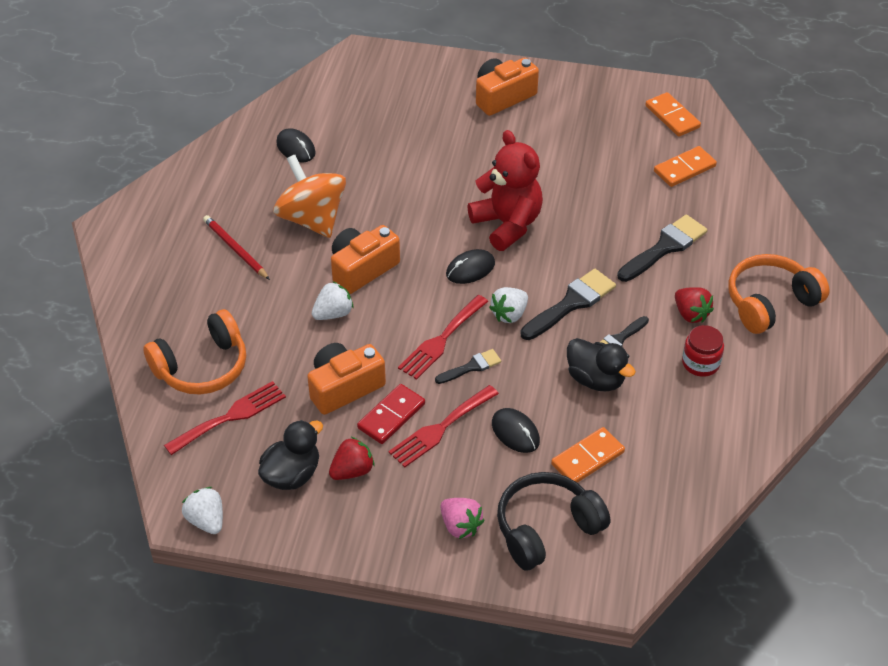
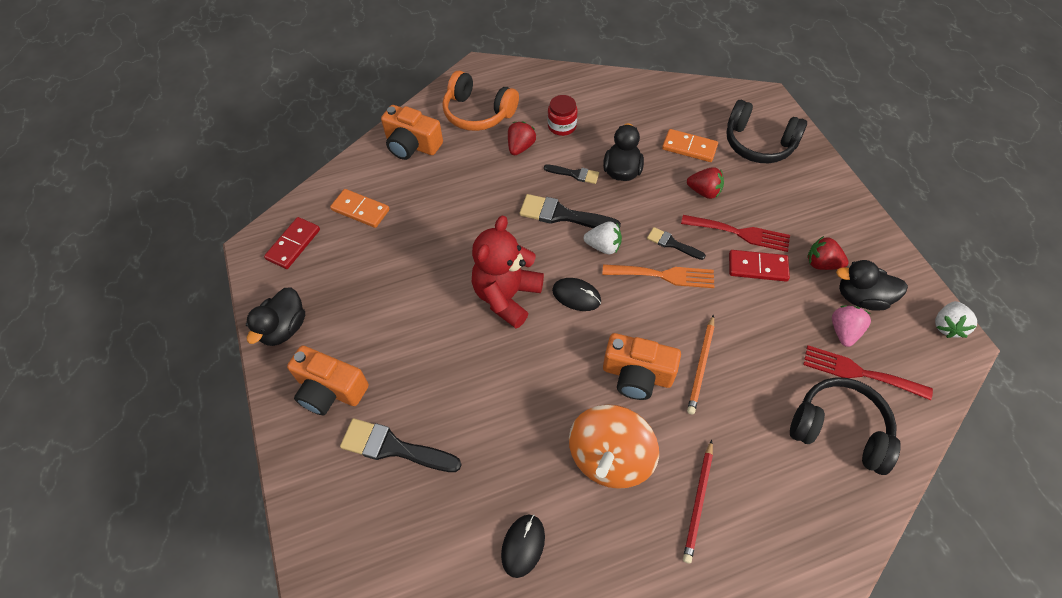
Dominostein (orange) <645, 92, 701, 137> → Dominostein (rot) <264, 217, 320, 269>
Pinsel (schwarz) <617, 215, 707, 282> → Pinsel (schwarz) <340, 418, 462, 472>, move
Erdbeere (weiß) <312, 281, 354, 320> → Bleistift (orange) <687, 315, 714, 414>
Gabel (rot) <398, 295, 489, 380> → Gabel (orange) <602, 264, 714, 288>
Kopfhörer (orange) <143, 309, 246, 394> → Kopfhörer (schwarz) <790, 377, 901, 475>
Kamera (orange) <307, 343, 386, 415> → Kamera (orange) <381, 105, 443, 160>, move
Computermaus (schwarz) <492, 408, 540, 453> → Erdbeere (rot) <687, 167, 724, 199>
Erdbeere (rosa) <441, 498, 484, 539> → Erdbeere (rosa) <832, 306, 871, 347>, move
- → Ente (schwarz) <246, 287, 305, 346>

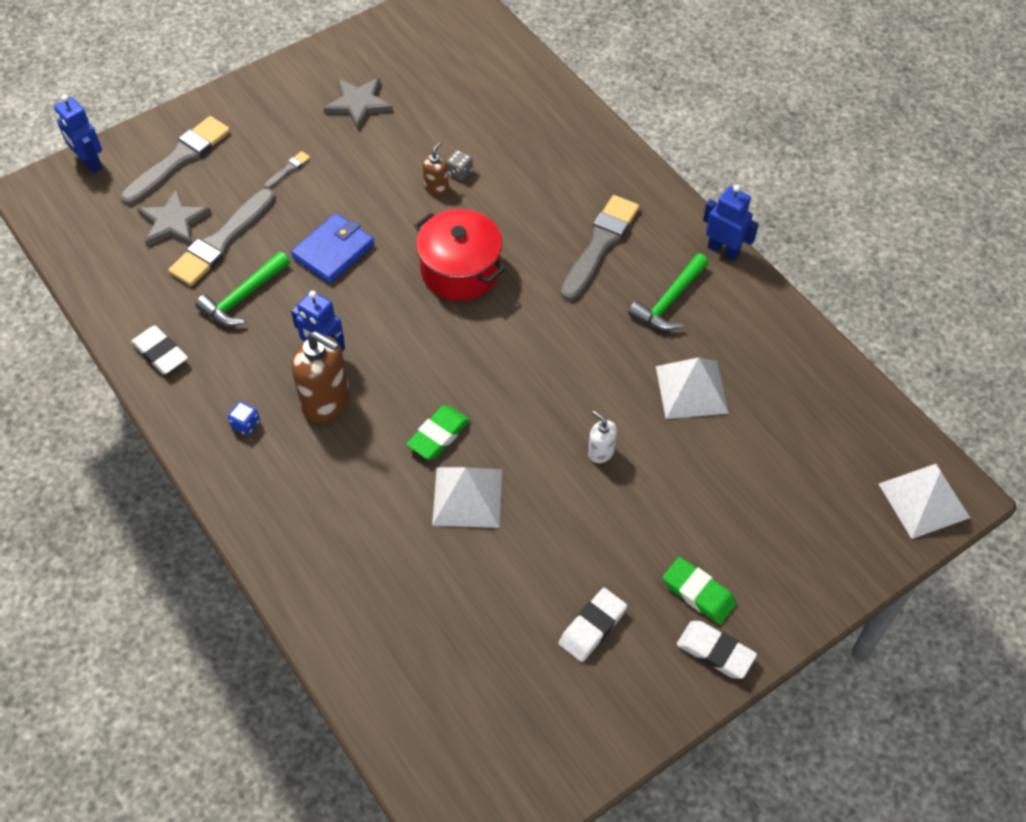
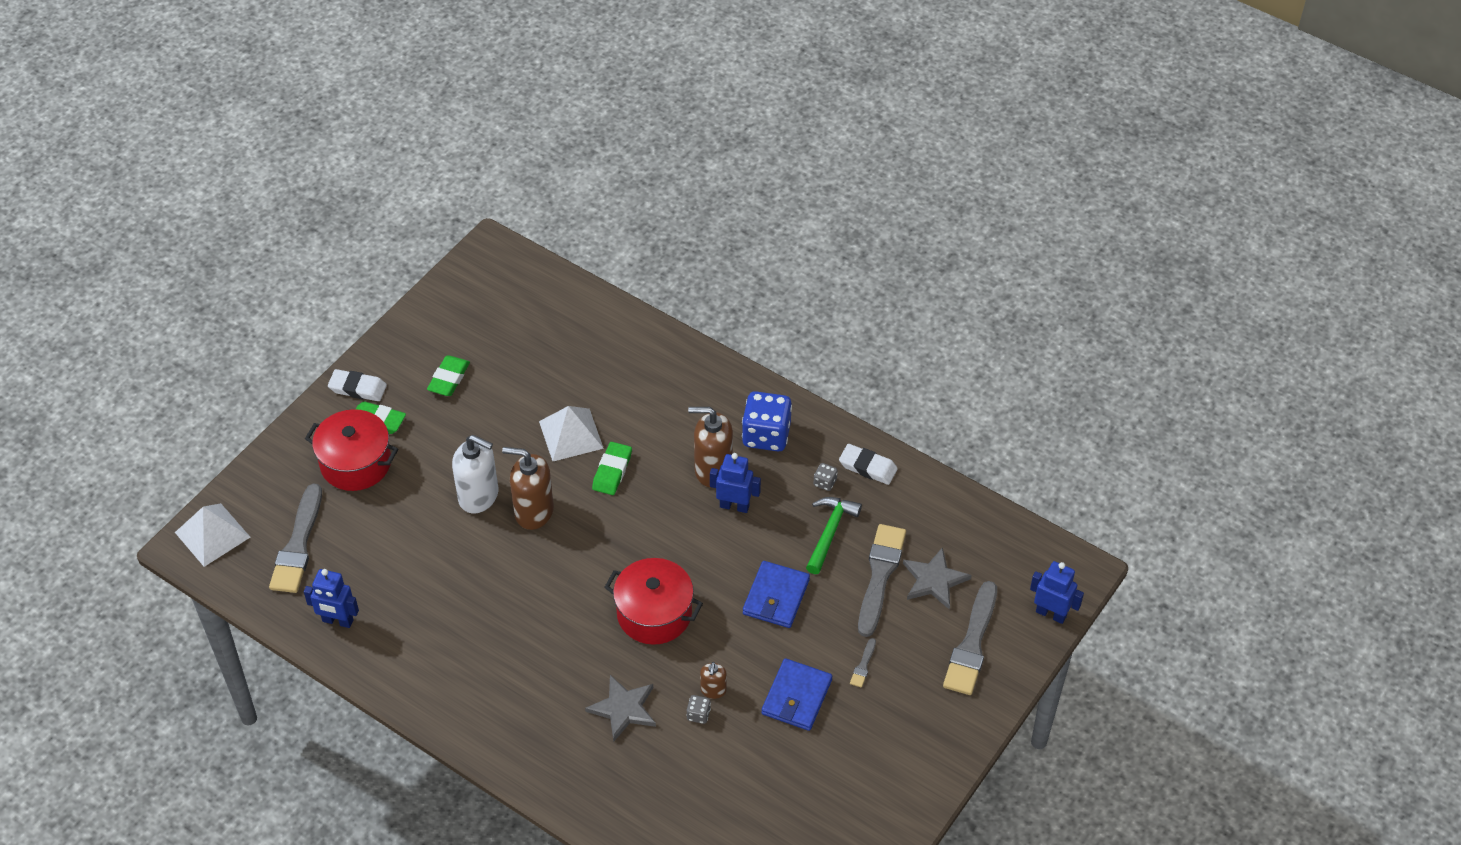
Stern (grau) <323, 78, 393, 130> → Stern (grau) <585, 675, 656, 741>, move
Roboter (blau) <703, 185, 759, 261> → Roboter (blau) <304, 569, 359, 628>, move
Pinsel (grau) <561, 195, 639, 301> → Pinsel (grau) <269, 483, 322, 593>, move
Hammer (grün) <628, 254, 709, 331> → -
Pyramide (weiß) <656, 357, 729, 419> → -
Spielwürfel (blau) <228, 401, 260, 435> → Spielwürfel (blau) <742, 391, 792, 451>, x2.32
Seifenspender (weiß) <588, 411, 617, 463> → Seifenspender (weiß) <452, 435, 498, 513>, x1.95
Radiergummi (weiß) <559, 588, 627, 662> → Radiergummi (grün) <427, 355, 470, 396>
- → Kochtopf (rot) <305, 409, 398, 491>
- → Seifenspender (braun) <502, 447, 554, 530>
- → Spielwürfel (grau) <814, 463, 838, 491>
- → Geldbörse (blau) <762, 658, 832, 731>

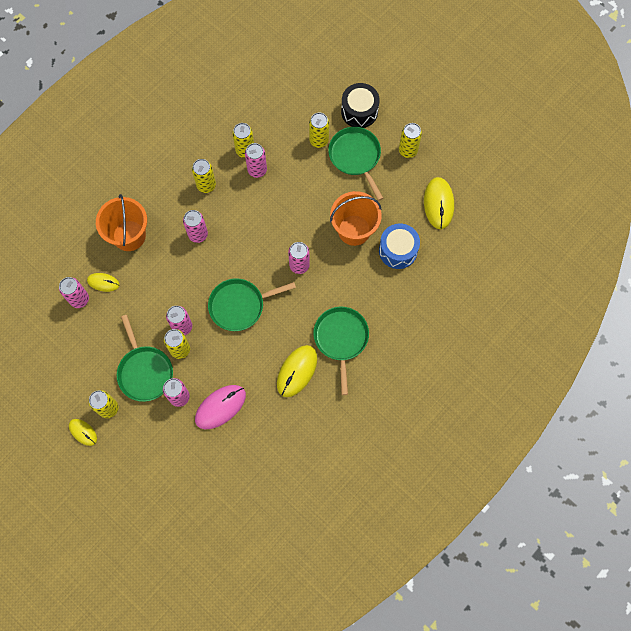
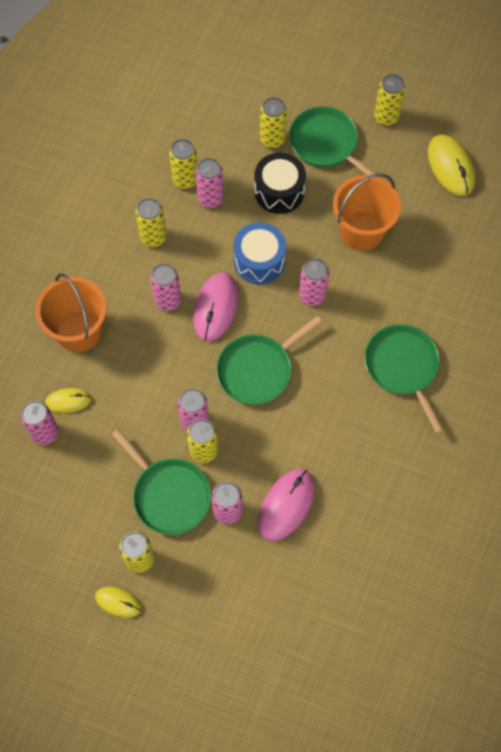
Trommel (schwarz) <341, 83, 380, 128> → Trommel (schwarz) <254, 153, 306, 214>, move
Trommel (blau) <379, 223, 420, 269> → Trommel (blau) <233, 222, 286, 284>, move
Computermaus (gelb) <277, 345, 317, 397> → -
- → Computermaus (rosa) <193, 273, 238, 341>

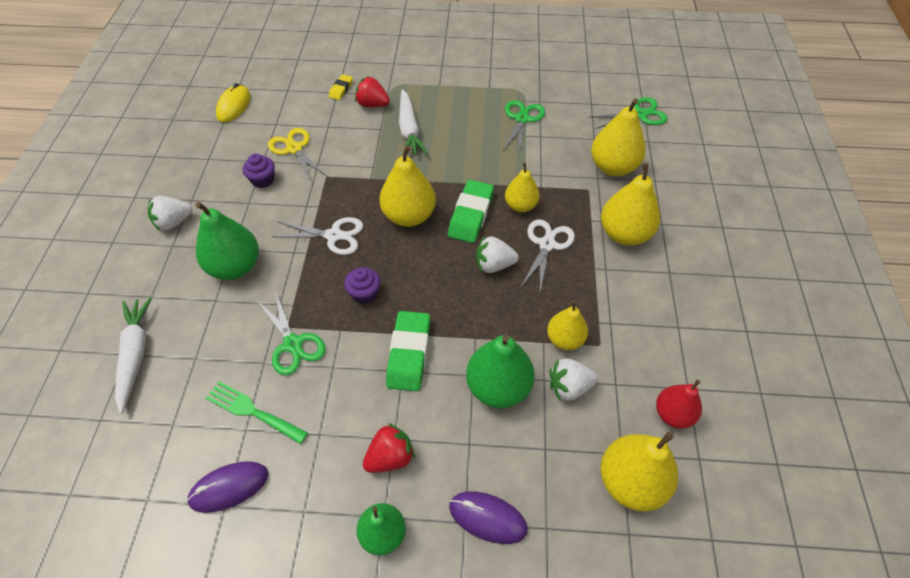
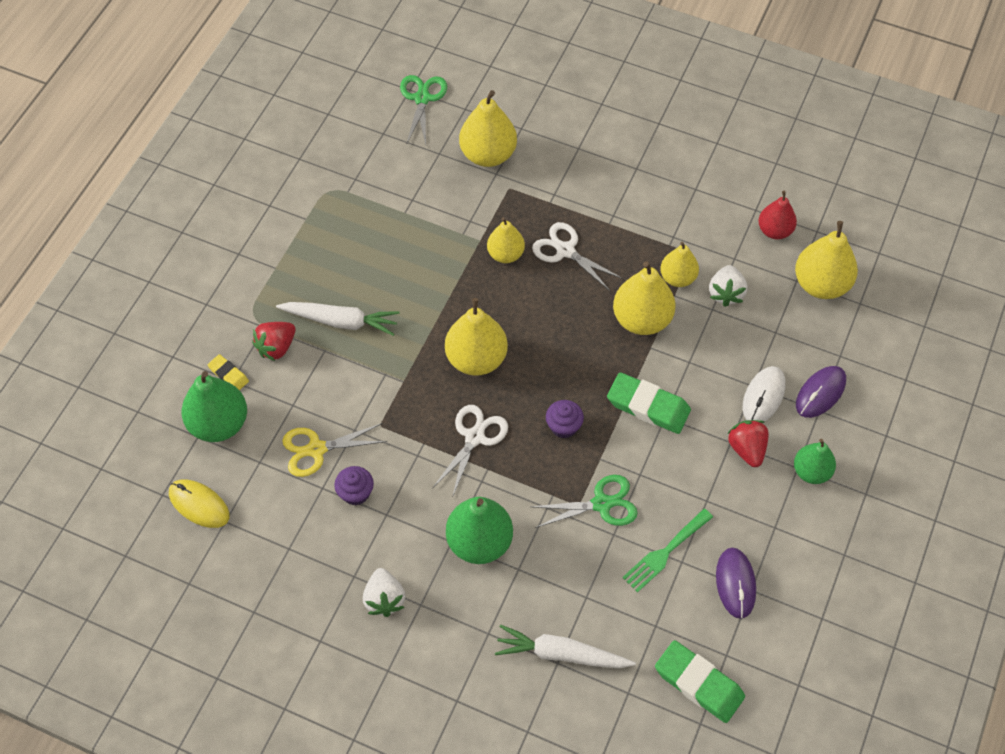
Schere (grün) <503, 100, 545, 155> → -
Birne (gelb) <601, 163, 660, 246> → Birne (gelb) <613, 261, 676, 335>, move
Radiergummi (grün) <448, 180, 494, 243> → Radiergummi (grün) <655, 640, 745, 723>, move
Erdbeere (weiß) <476, 236, 519, 273> → -
Birne (grün) <466, 335, 535, 408> → Birne (grün) <181, 371, 247, 442>, move
- → Computermaus (weiß) <743, 366, 785, 422>

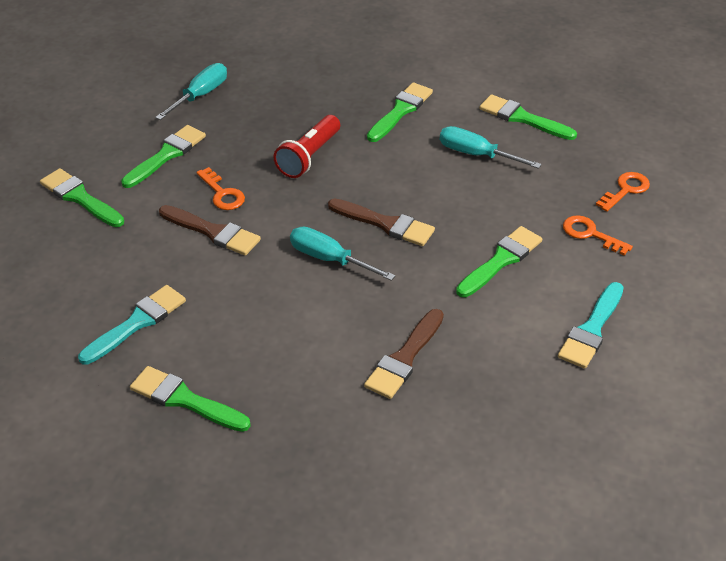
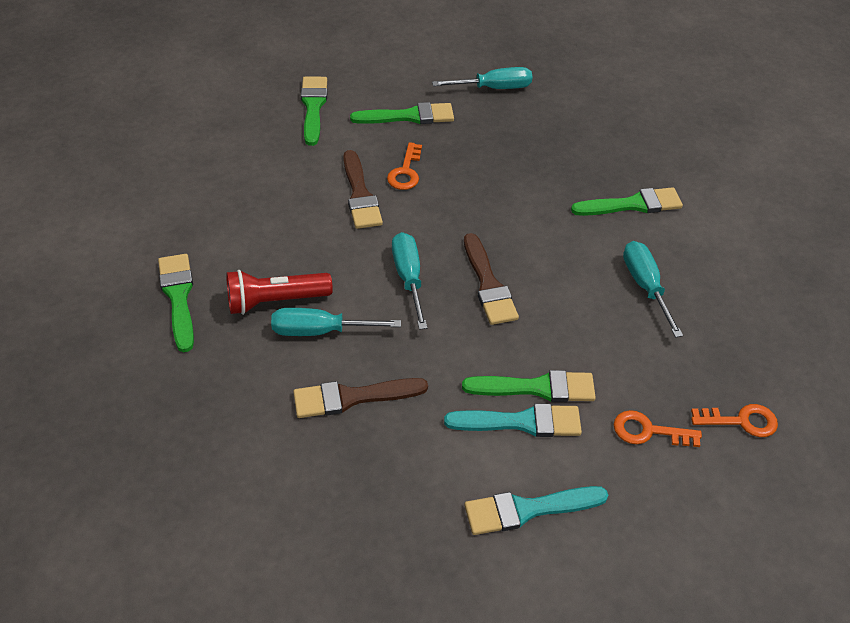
Pinsel (grün) <479, 94, 577, 140> → -
Taschenlampe (rot) <273, 115, 340, 178> → Taschenlampe (rot) <226, 270, 333, 315>, move
Schlüssel (orange) <563, 215, 633, 256> → Schlüssel (orange) <614, 410, 702, 447>, 75 degrees counterclockwise
Pinsel (türkis) <78, 285, 186, 365> → Pinsel (türkis) <444, 404, 582, 437>, move
- → Schraubenzieher (türkis) <271, 308, 401, 336>

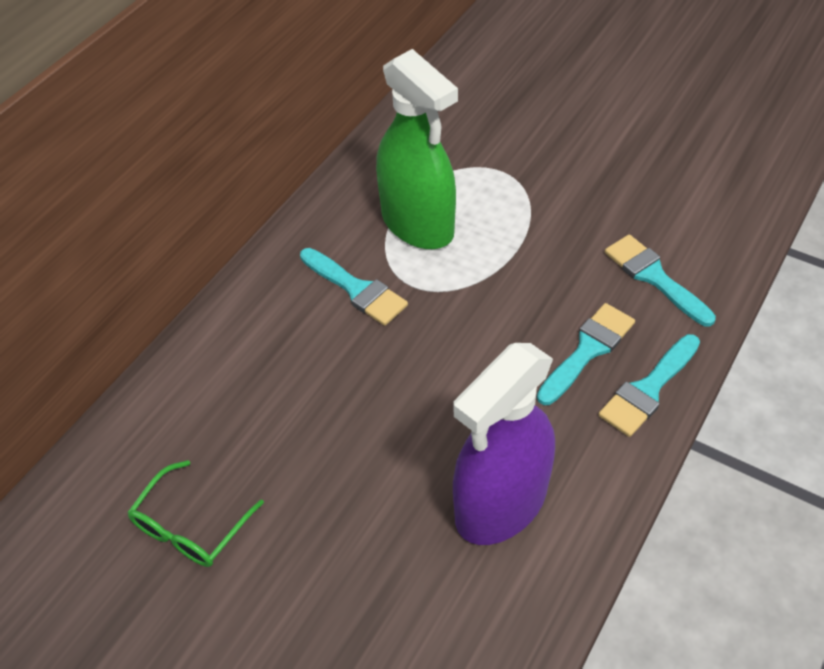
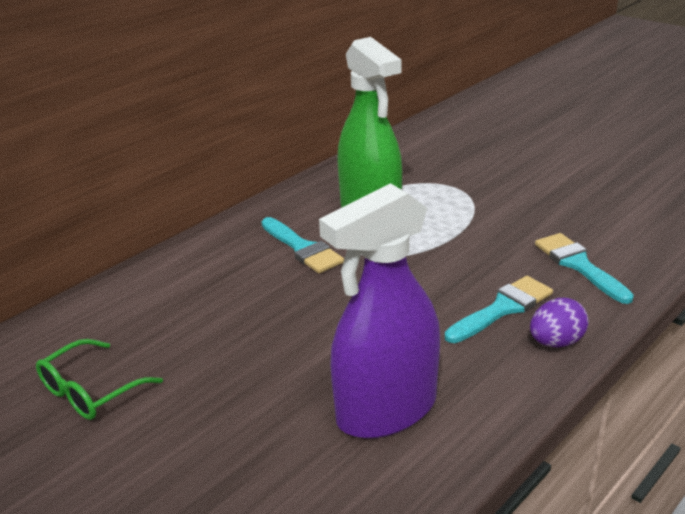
Pinsel (türkis) <598, 334, 700, 437> → Ei (lila) <530, 298, 589, 348>

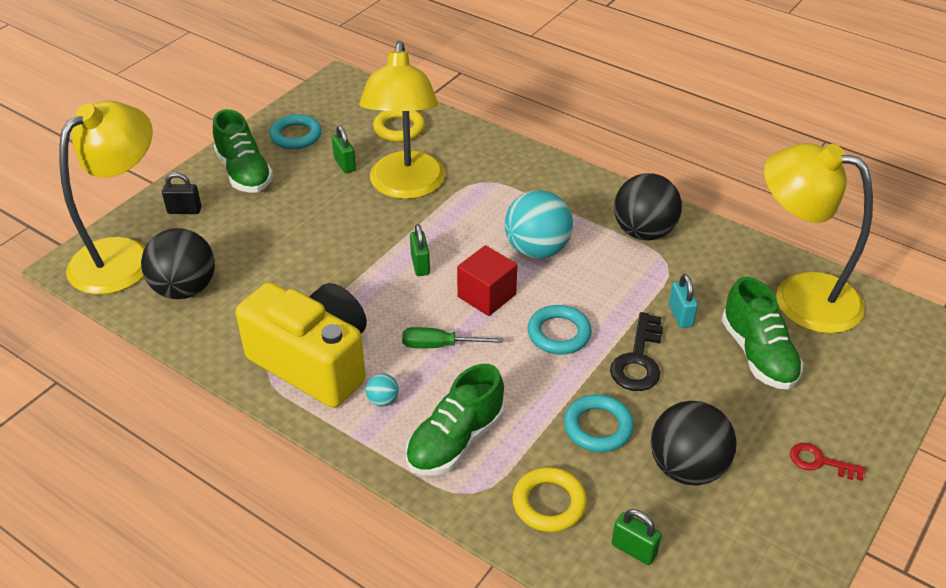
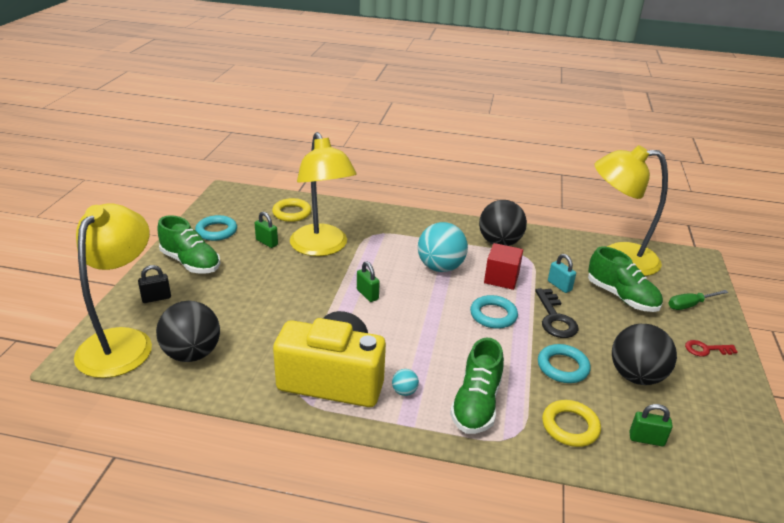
Kubus (rot) <457, 245, 517, 316> → Kubus (rot) <484, 243, 523, 290>, move
Schraubenzieher (grün) <402, 327, 503, 348> → Schraubenzieher (grün) <668, 290, 728, 310>, move

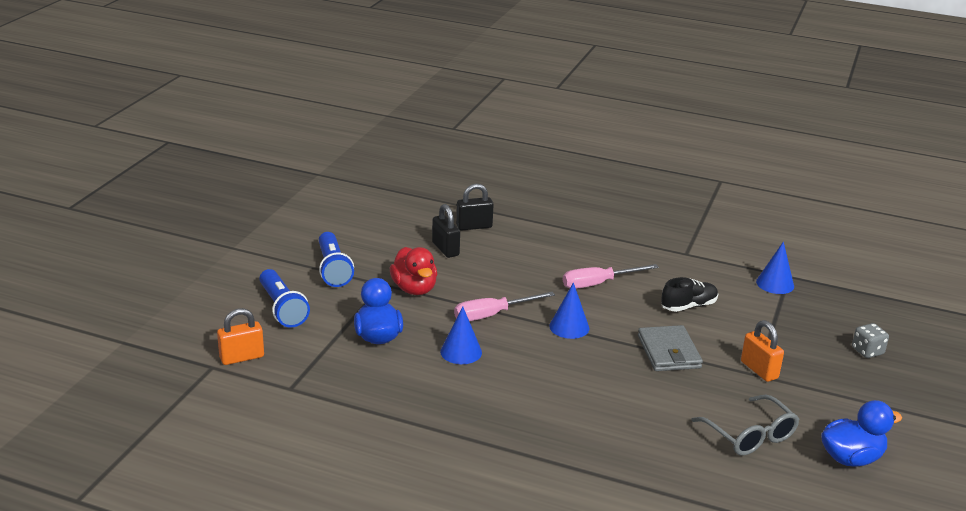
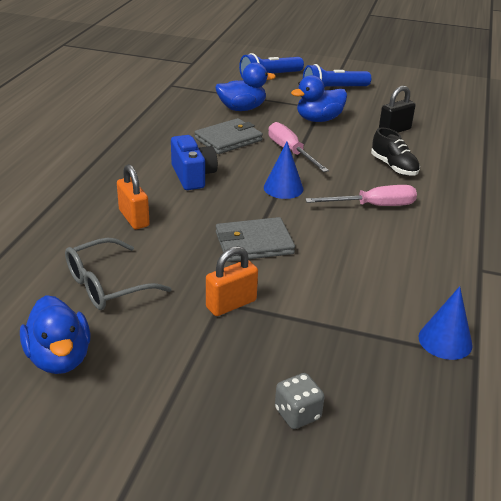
Vorhängeschloss (schwarz) <456, 184, 494, 230> → -
Ente (rot) <390, 247, 437, 295> → Ente (blau) <291, 75, 347, 122>
Schraubenzieher (rosa) <563, 264, 659, 289> → Schraubenzieher (rosa) <305, 185, 417, 206>, 105 degrees clockwise
Schuh (schwarz) <661, 277, 718, 312> → Schuh (schwarz) <371, 128, 420, 176>, move
Kegel (blau) <440, 306, 482, 364> → Geldbörse (grau) <194, 118, 263, 154>
Vorhängeschloss (orange) <217, 308, 264, 365> → Vorhängeschloss (orange) <117, 164, 150, 229>, move
- → Kamera (blau) <171, 135, 218, 190>

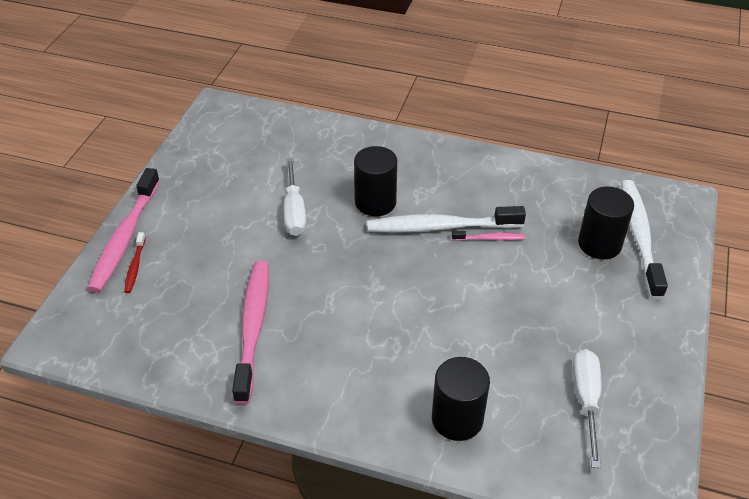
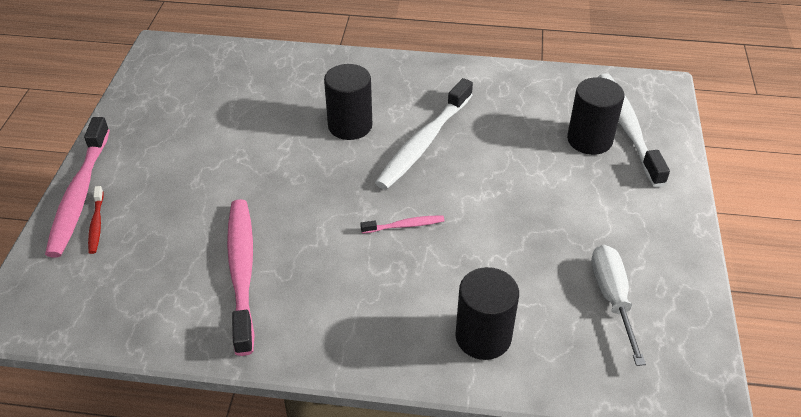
Schraubenzieher (weiß) <284, 158, 307, 236> → -
Zahnbürste (weiß) <367, 206, 526, 233> → Zahnbürste (weiß) <375, 78, 473, 190>, 45 degrees counterclockwise
Zahnbürste (rosa) <452, 231, 525, 241> → Zahnbürste (rosa) <360, 215, 444, 234>, move

